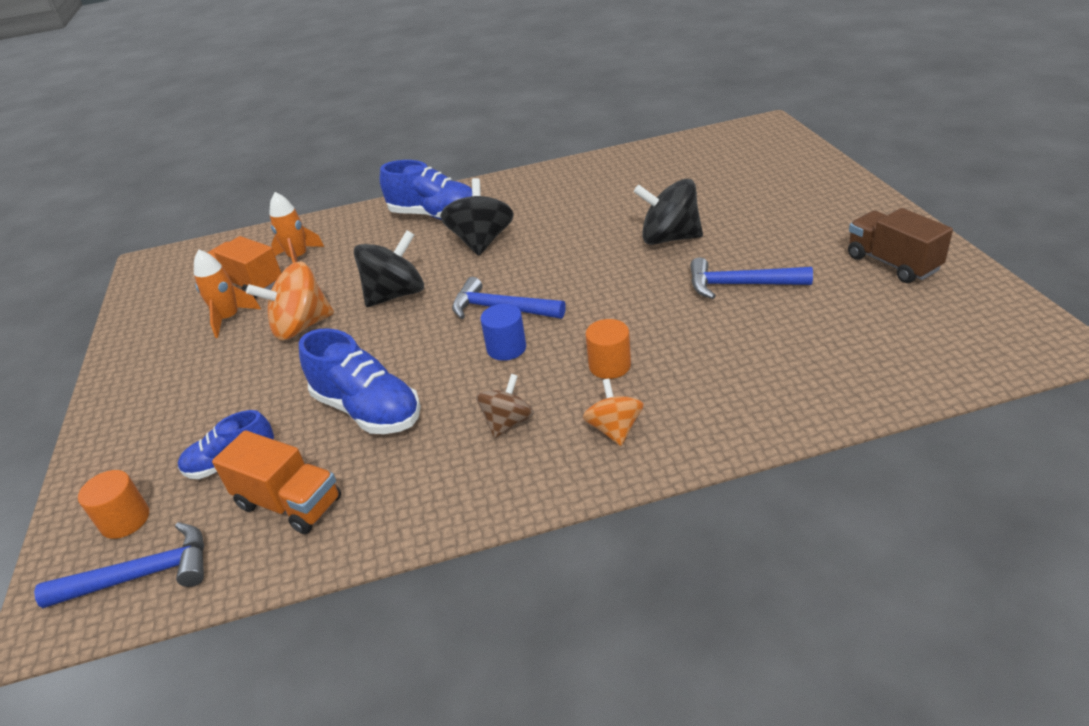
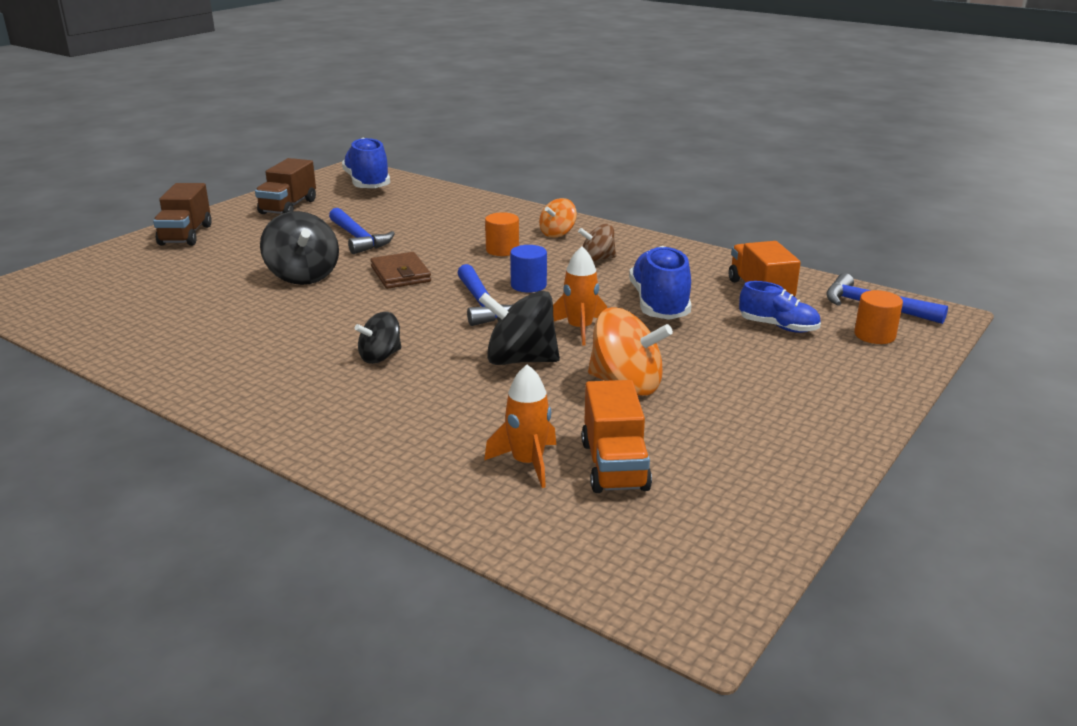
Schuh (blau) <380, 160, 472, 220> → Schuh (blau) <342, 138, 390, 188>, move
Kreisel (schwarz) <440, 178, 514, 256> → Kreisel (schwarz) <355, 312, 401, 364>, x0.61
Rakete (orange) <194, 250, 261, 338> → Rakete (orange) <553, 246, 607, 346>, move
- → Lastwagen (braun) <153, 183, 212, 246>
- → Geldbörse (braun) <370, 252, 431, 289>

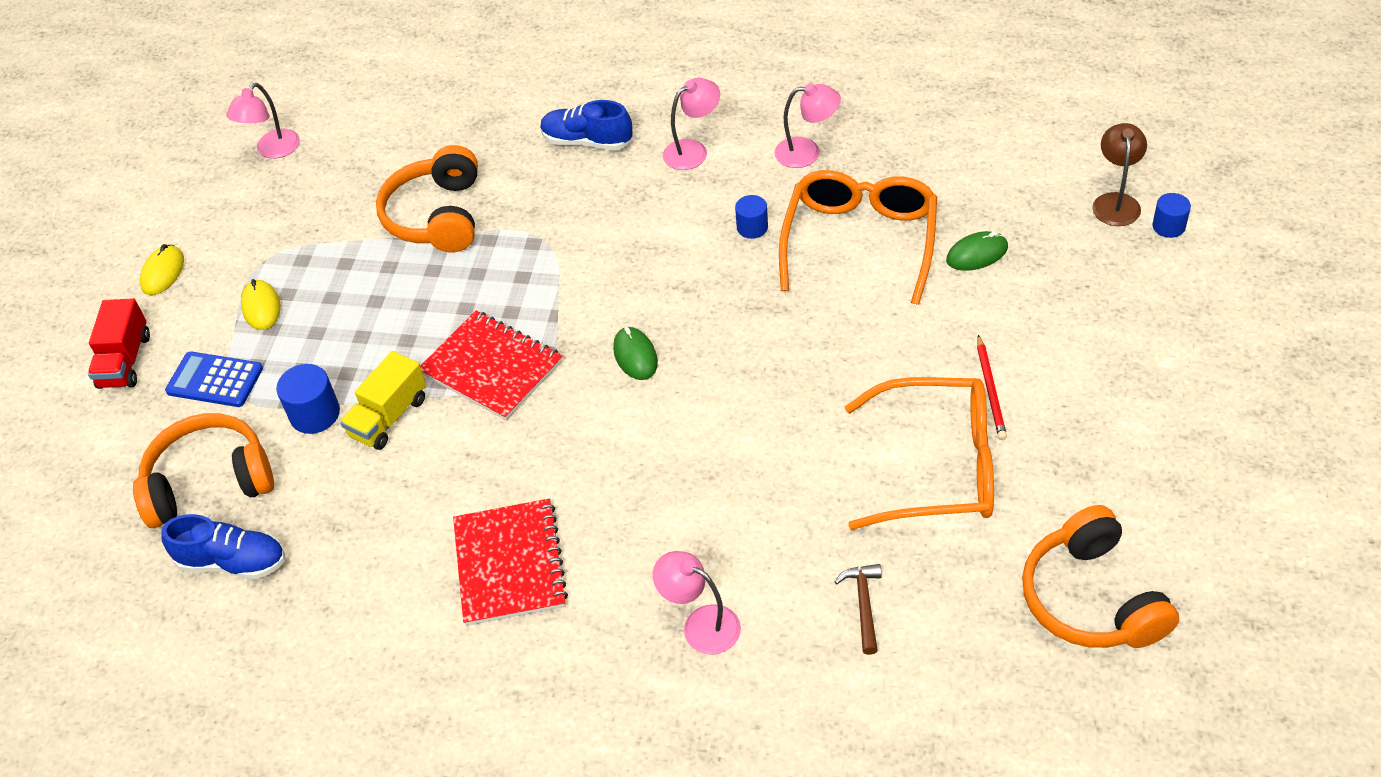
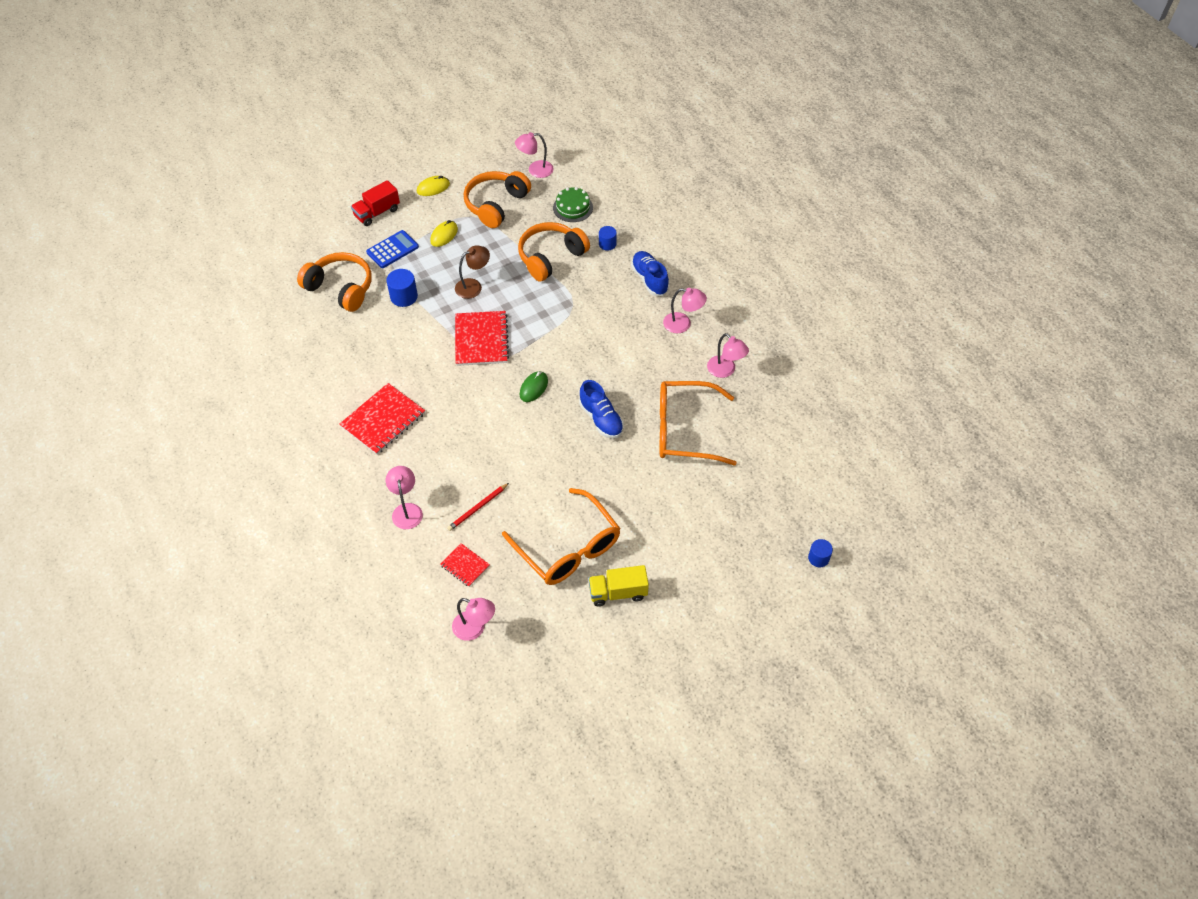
Lampe (braun) <1092, 123, 1147, 226> → Lampe (braun) <455, 245, 490, 299>, move
Brille (orange) <779, 170, 937, 305> → Brille (orange) <660, 381, 737, 466>, 150 degrees counterclockwise
Vollzylinder (blau) <735, 195, 768, 239> → Vollzylinder (blau) <599, 226, 617, 251>, move
Computermaus (grün) <946, 231, 1008, 271> → -
Bleistift (rot) <977, 335, 1007, 440> → Bleistift (rot) <447, 483, 509, 531>, move
Taschenrechner (blau) <165, 351, 263, 407> → Taschenrechner (blau) <366, 230, 419, 268>, 75 degrees clockwise
Lastwagen (gelb) <340, 351, 426, 450> → Lastwagen (gelb) <588, 565, 649, 606>, move
Kopfhörer (orange) <1022, 505, 1179, 648> → Kopfhörer (orange) <464, 171, 531, 228>, move
Schuh (blau) <161, 514, 285, 579> → Schuh (blau) <579, 380, 624, 439>, move
Hammer (braun) <835, 564, 882, 655> → Notizbuch (rot) <440, 543, 490, 587>
- → Kuchen (grün) <553, 187, 593, 222>
- → Lampe (rosa) <452, 598, 495, 641>

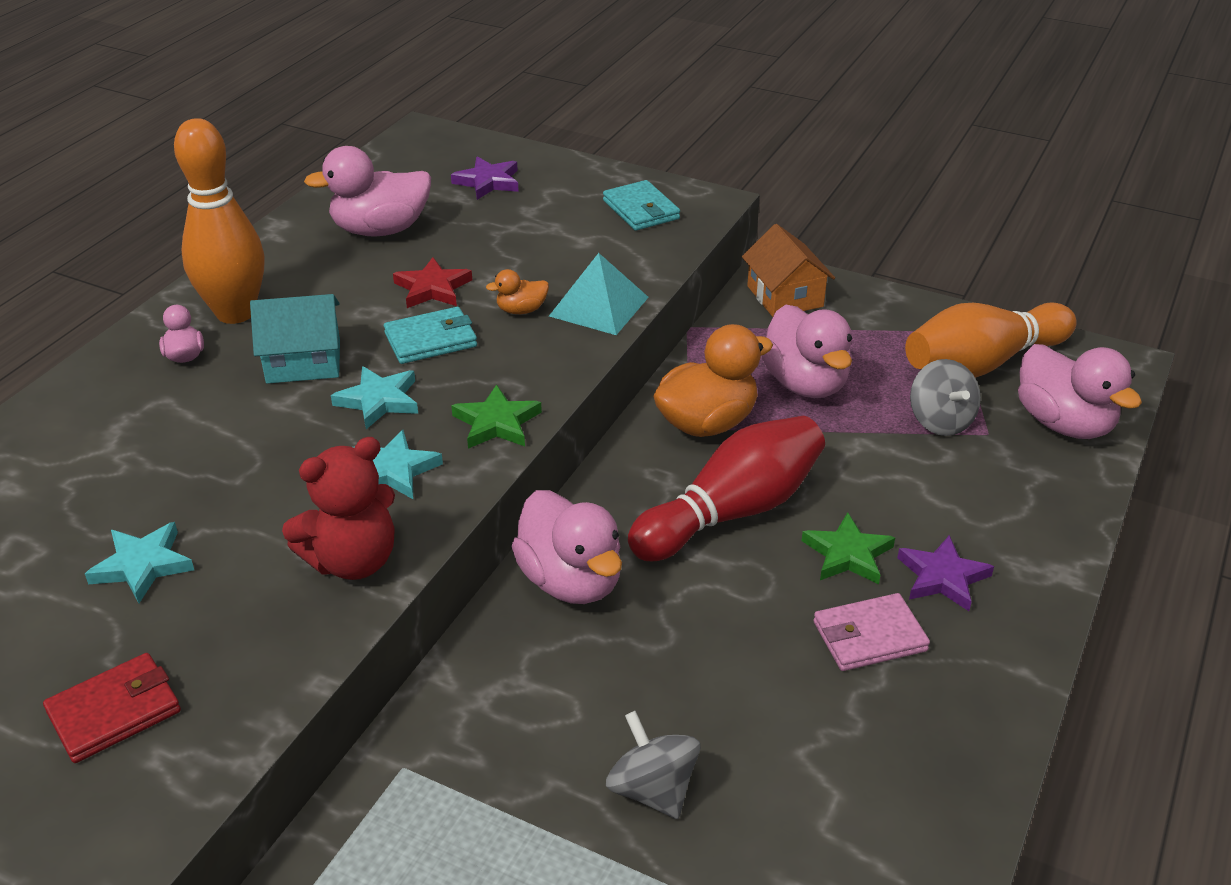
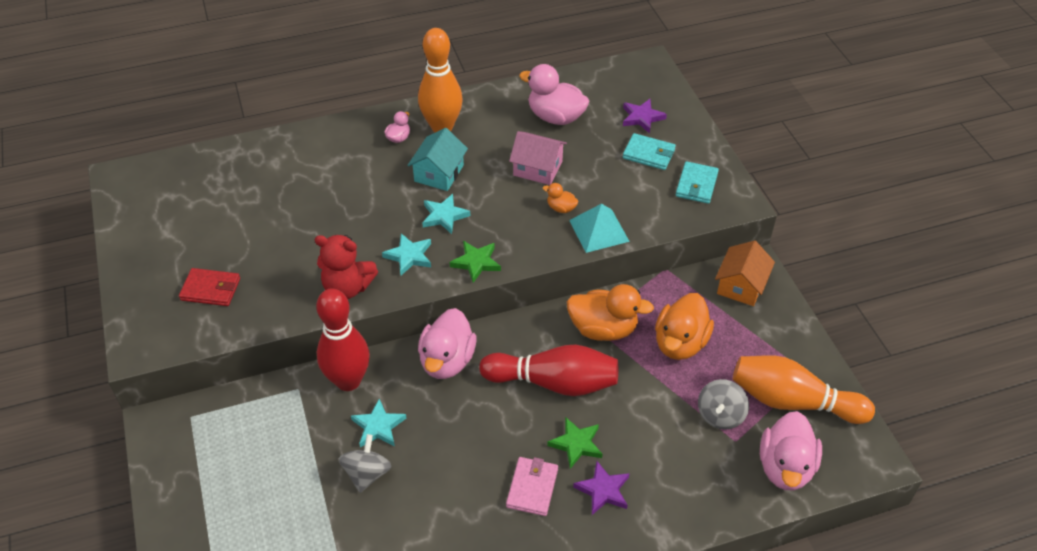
Stern (rot) <393, 257, 472, 308> → Haus (rosa) <509, 131, 567, 185>
Haus (türkis) <250, 294, 340, 384> → Haus (türkis) <407, 128, 468, 191>, 75 degrees clockwise
Ente (rosa) <761, 305, 852, 398> → Ente (orange) <655, 293, 714, 360>
Geldbörse (türkis) <384, 307, 477, 364> → Geldbörse (türkis) <623, 133, 676, 170>, move
Stern (türkis) <85, 522, 194, 603> → Stern (türkis) <351, 399, 406, 447>, move
Geldbörse (rosa) <813, 593, 930, 671> → Geldbörse (rosa) <506, 457, 558, 516>, 75 degrees clockwise
- → Bowlingkegel (rot) <316, 288, 370, 391>

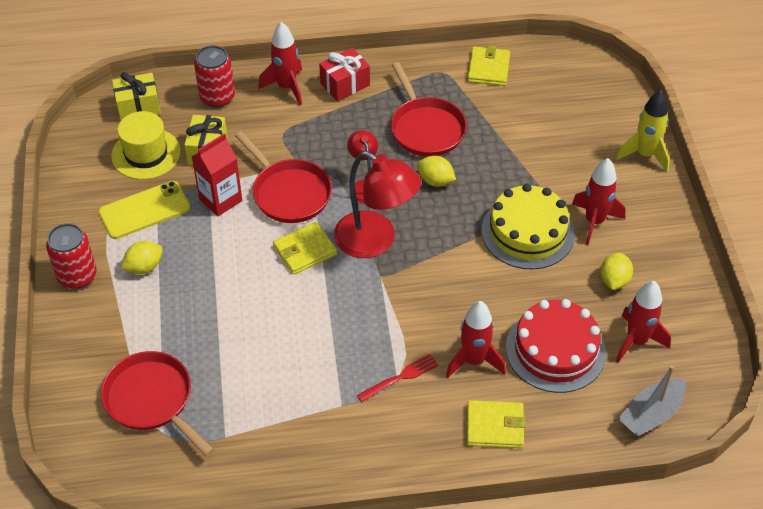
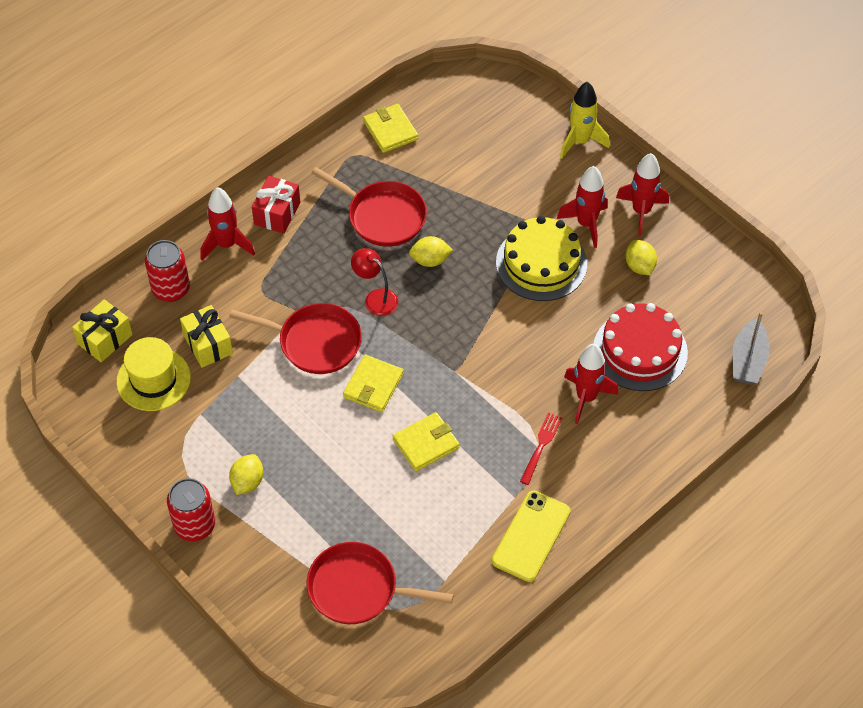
Getränkekarton (rot) <191, 133, 242, 216> → -
Lampe (rot) <334, 151, 421, 258> → -
Handy (gelb) <98, 181, 190, 239> → Handy (gelb) <492, 491, 570, 582>, move
Rakete (rot) <616, 281, 671, 363> → Rakete (rot) <616, 153, 669, 236>, move
Geldbörse (gelb) <467, 400, 526, 448> → Geldbörse (gelb) <393, 412, 460, 471>, move

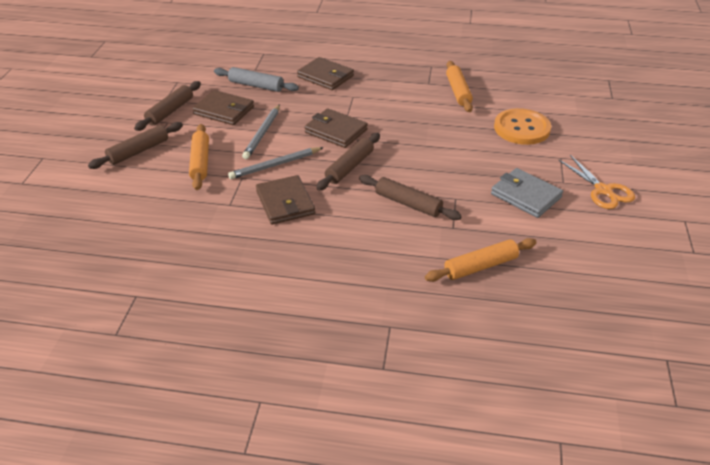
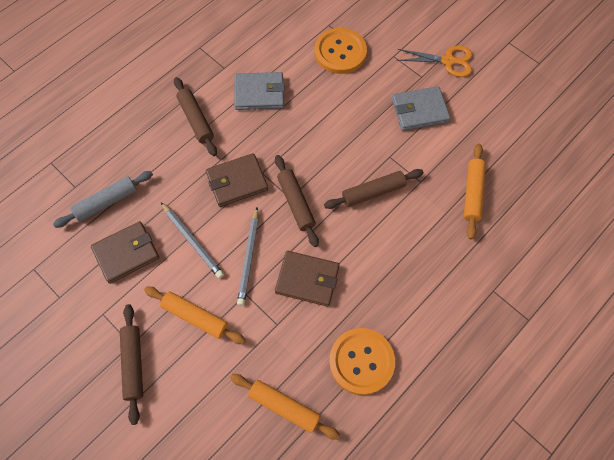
Geldbörse (braun) <297, 57, 354, 90> → -
Nudelholz (orange) <446, 61, 473, 112> → Nudelholz (orange) <230, 374, 340, 440>, move
Nudelholz (braun) <134, 81, 201, 131> → Nudelholz (braun) <174, 77, 217, 156>, move
- → Geldbörse (grau) <234, 72, 285, 110>
- → Knopf (orange) <329, 328, 395, 395>

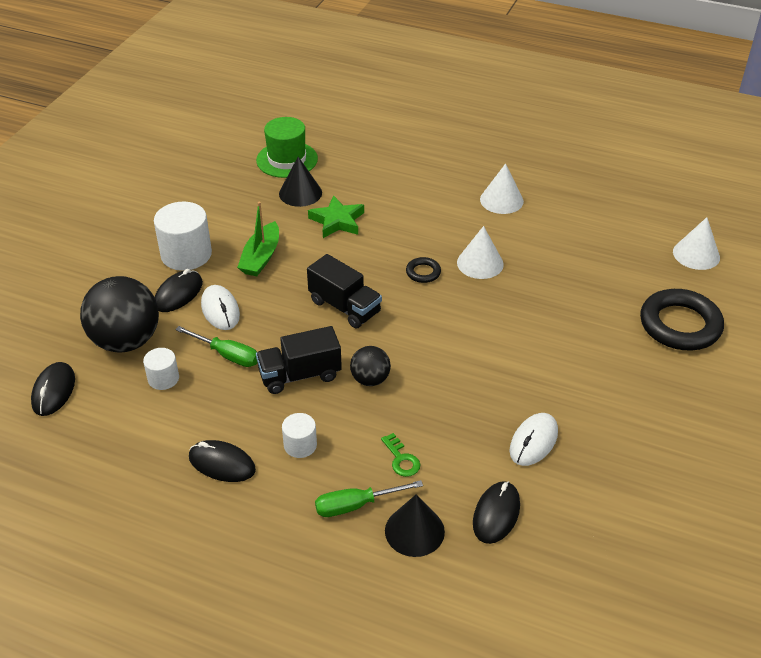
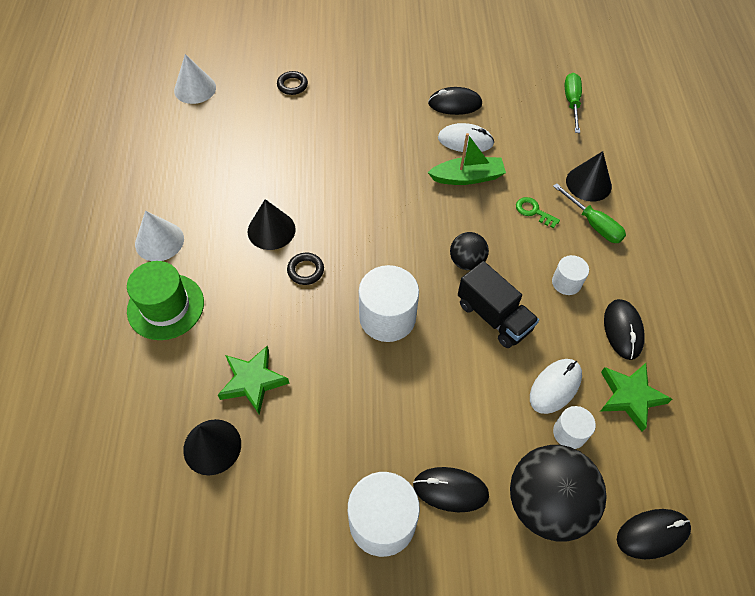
Hut (grün) <256, 117, 318, 178> → Hut (grün) <127, 261, 204, 340>, move
Boot (grün) <237, 202, 279, 276> → Boot (grün) <428, 133, 506, 185>, move
Kegel (weiß) <457, 226, 504, 279> → Kegel (schwarz) <248, 199, 295, 250>
Lastwagen (schwarz) <307, 254, 382, 329> → Vollzylinder (weiß) <359, 265, 419, 342>
Computermaus (weiß) <201, 285, 240, 330> → Computermaus (weiß) <530, 359, 582, 414>, move
Ring (schwarz) <640, 289, 724, 351> → Ring (schwarz) <277, 71, 308, 95>, x0.45
Schraubenzieher (grün) <175, 326, 257, 367> → Schraubenzieher (grün) <565, 73, 582, 133>, move
Schlüssel (grün) <381, 433, 420, 477> → Schlüssel (grün) <516, 197, 560, 229>, 90 degrees counterclockwise
Computermaus (schwarz) <473, 481, 520, 544> → Computermaus (schwarz) <428, 87, 482, 115>, move
- → Stern (grün) <601, 363, 672, 432>

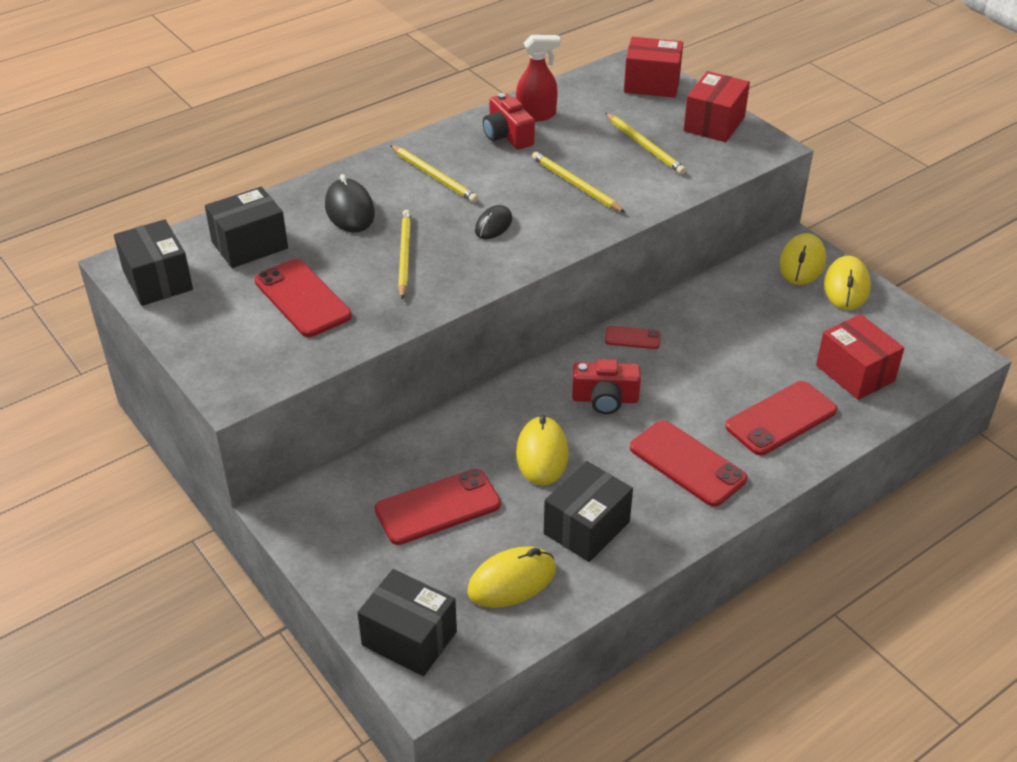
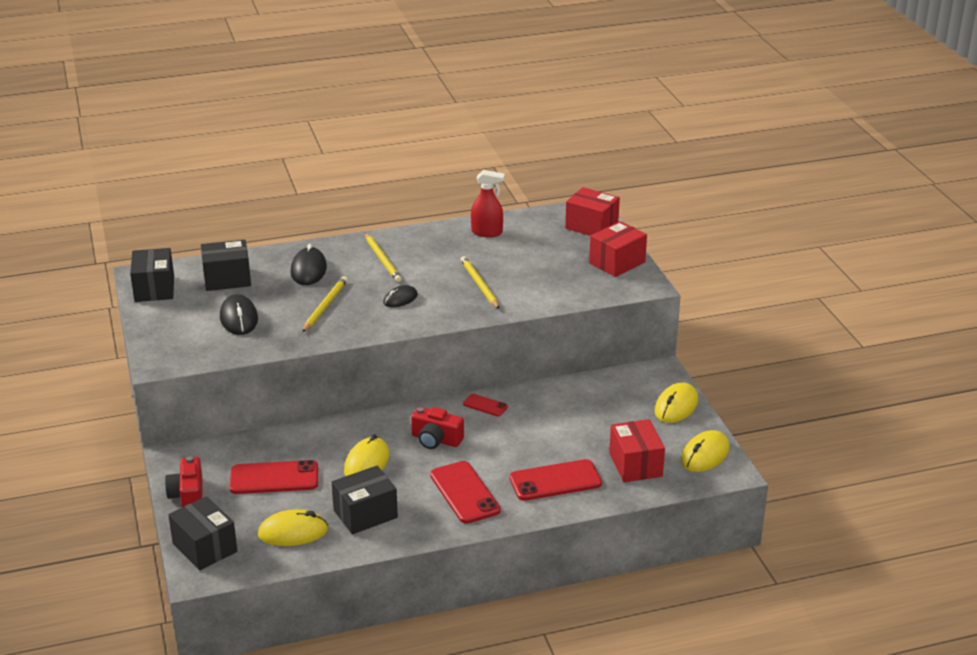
Kamera (rot) <483, 93, 535, 150> → Kamera (rot) <165, 456, 202, 507>, move
Bleistift (gelb) <605, 113, 686, 174> → -
Computermaus (gelb) <779, 233, 826, 285> → Computermaus (gelb) <681, 430, 730, 472>, move
Handy (rot) <254, 259, 352, 337> → Computermaus (schwarz) <220, 294, 258, 335>

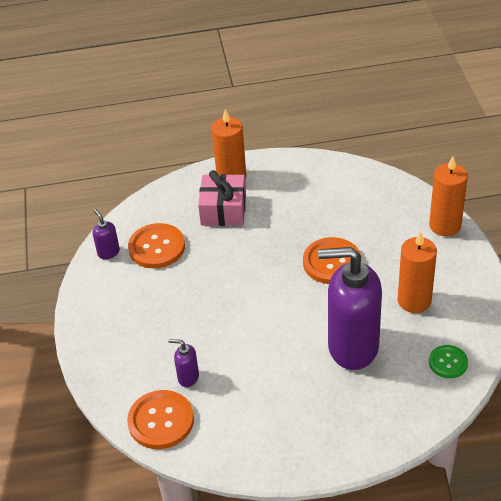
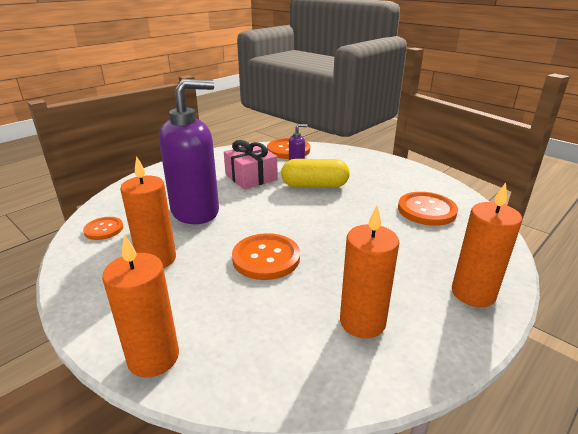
Geschenk (rosa) <198, 170, 246, 226> → Geschenk (rosa) <224, 140, 278, 189>, move
Seifenspender (lila) <93, 209, 120, 259> → -
Knopf (grün) <429, 345, 468, 378> → Knopf (orange) <83, 217, 123, 240>
- → Kapsel (gelb) <281, 159, 350, 187>
- → Kerze (orange) <340, 206, 399, 338>

